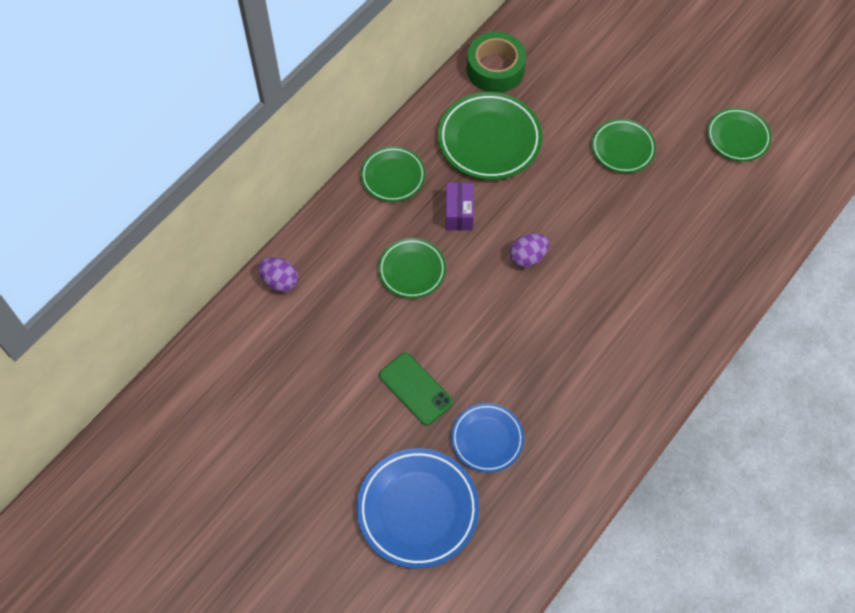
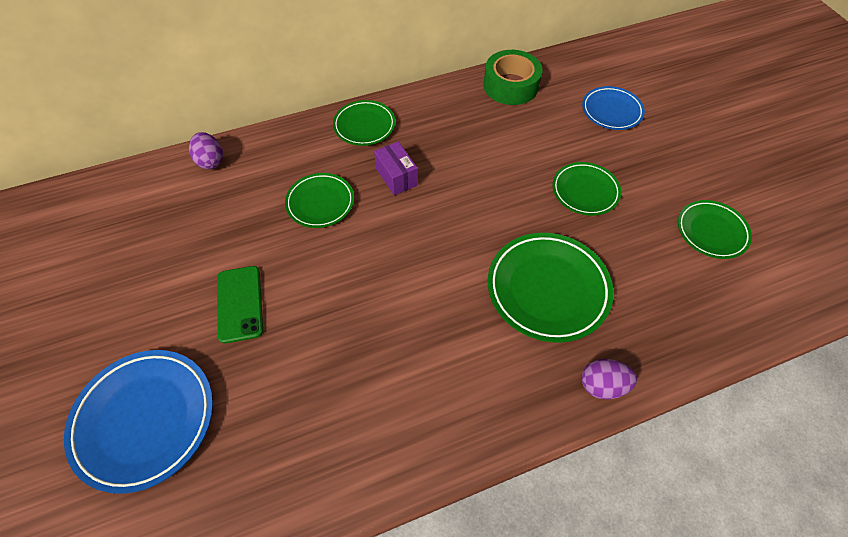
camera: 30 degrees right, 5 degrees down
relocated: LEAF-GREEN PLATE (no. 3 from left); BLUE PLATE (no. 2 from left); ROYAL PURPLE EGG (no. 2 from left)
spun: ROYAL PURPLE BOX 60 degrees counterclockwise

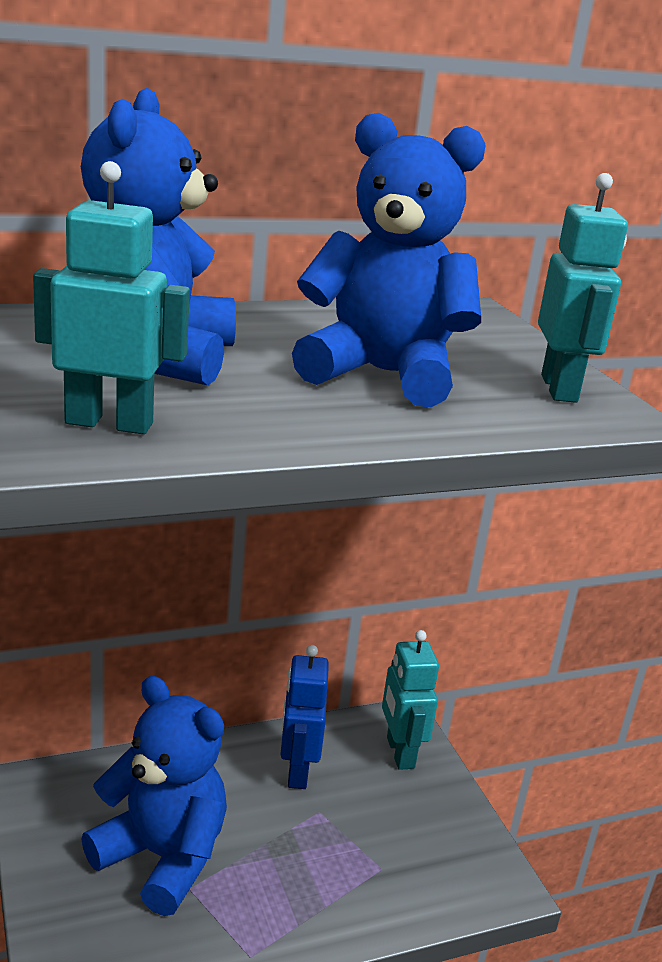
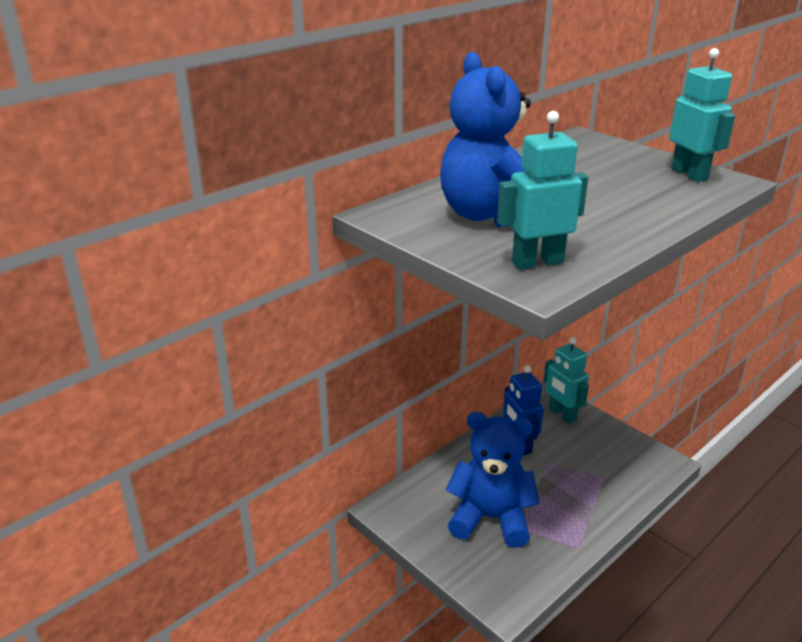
camera: 20 degrees left, 5 degrees up
missing: BLUE STUFFED BEAR (no. 3 from left)

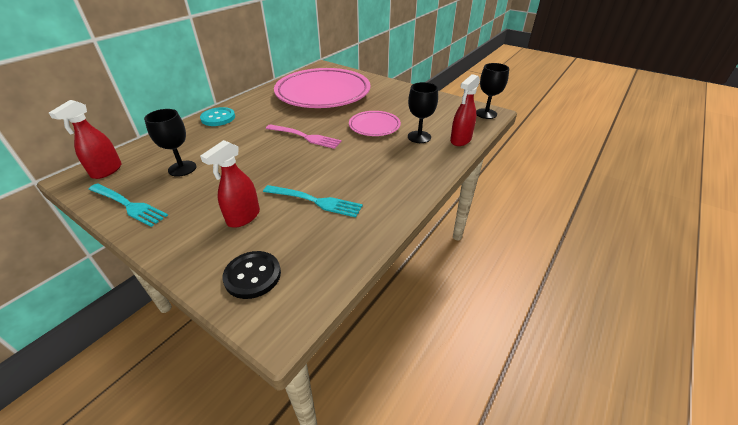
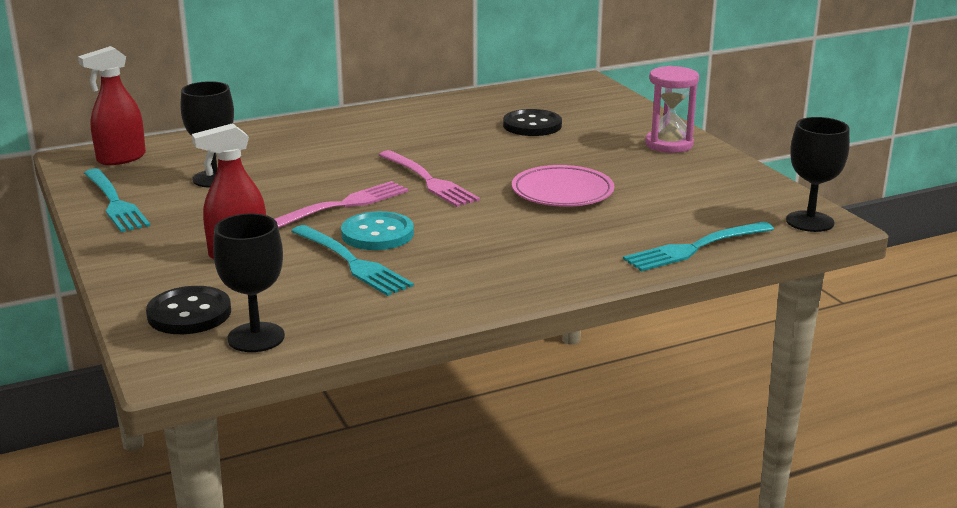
camera: 30 degrees right, 15 degrees down
appeared: ROSY TABLE FORK (no. 1 from left); ROSY SANDGLASS
relocated: JET-BLACK CHALICE (no. 2 from left); AQUA SEWING BUTTON
exchanged: ROSY PLATE (no. 1 from left) to JET-BLACK SEWING BUTTON (no. 2 from left); CRIMSON SPRAY CLEANER (no. 3 from left) to AQUA TABLE FORK (no. 3 from left)

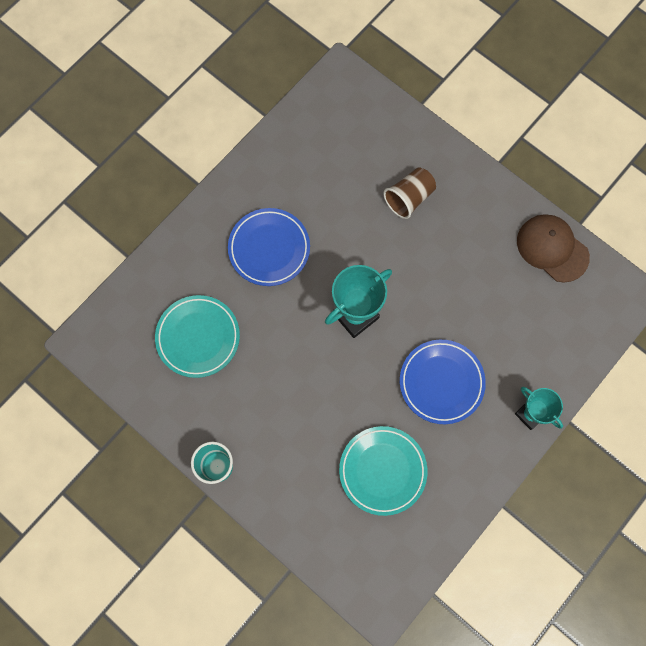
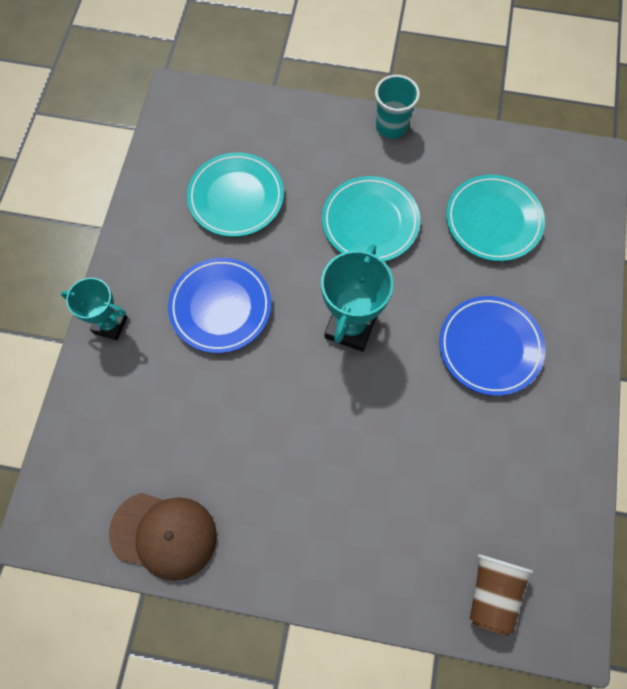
camera: 150 degrees right, 5 degrees down
appeared: AQUA PLATE (no. 2 from left)
relocated: BROWN BEAKER

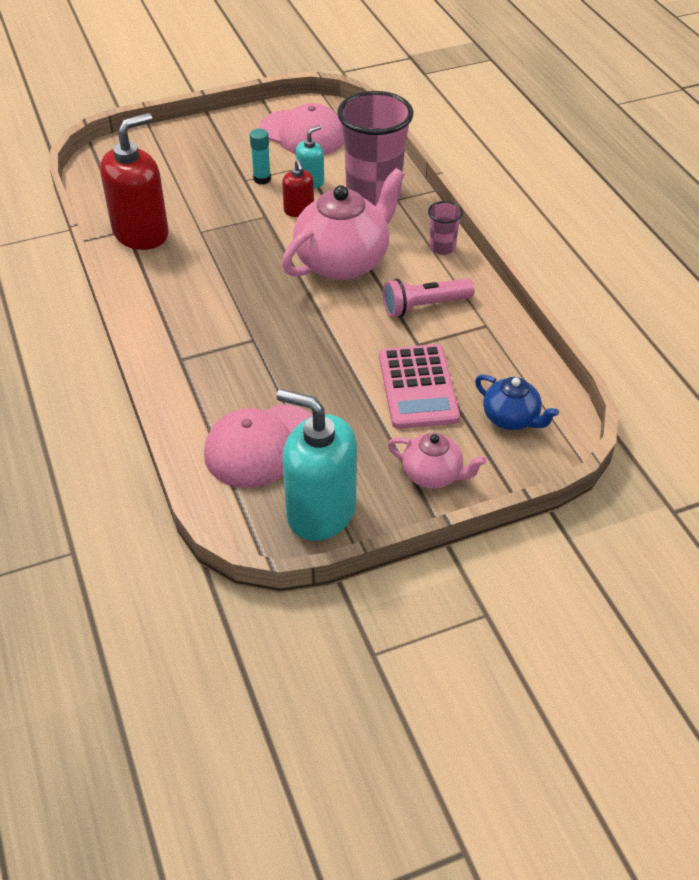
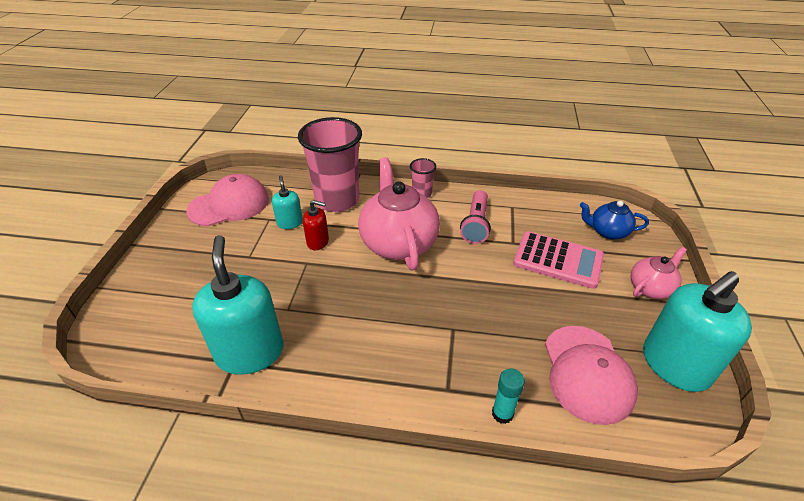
camera: 60 degrees left, 5 degrees down
relocated: AQUA GLUE
colour: CRIMSON PUMP BOTTLE (no. 1 from left) to AQUA PUMP BOTTLE (no. 1 from left)
spun: BLUE TEA POT 150 degrees counterclockwise

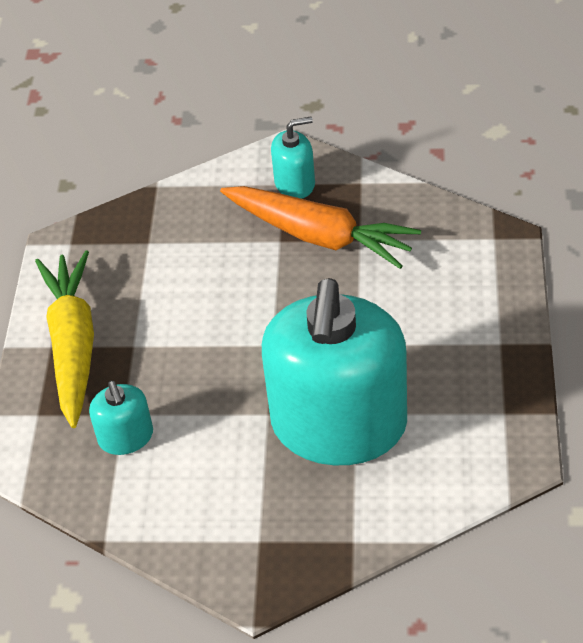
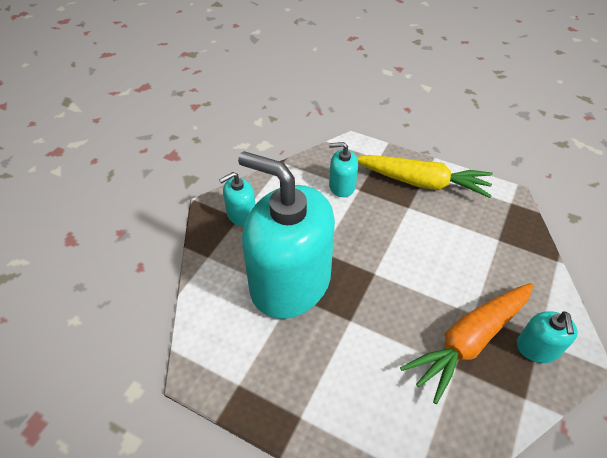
camera: 110 degrees right, 0 degrees up
appeared: AQUA PUMP BOTTLE (no. 1 from left)

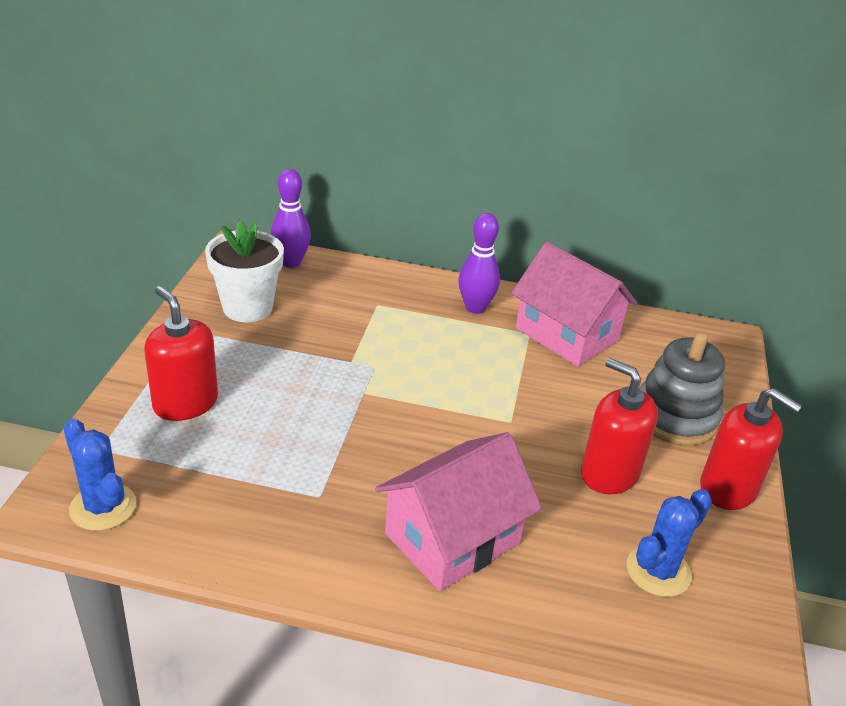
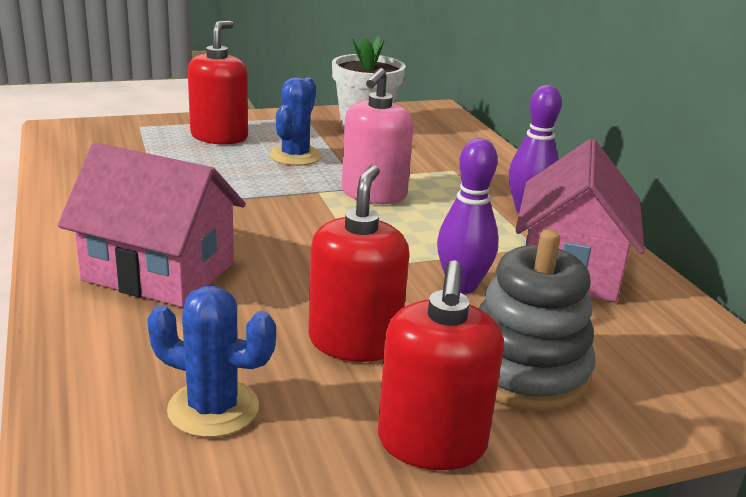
camera: 60 degrees right, 10 degrees down
appeared: ROSY PUMP BOTTLE
relocated: BLUE SAGUARO CACTUS (no. 1 from left in the first image) to BLUE SAGUARO CACTUS (no. 2 from left); ROYAL PURPLE TENPIN (no. 1 from left)

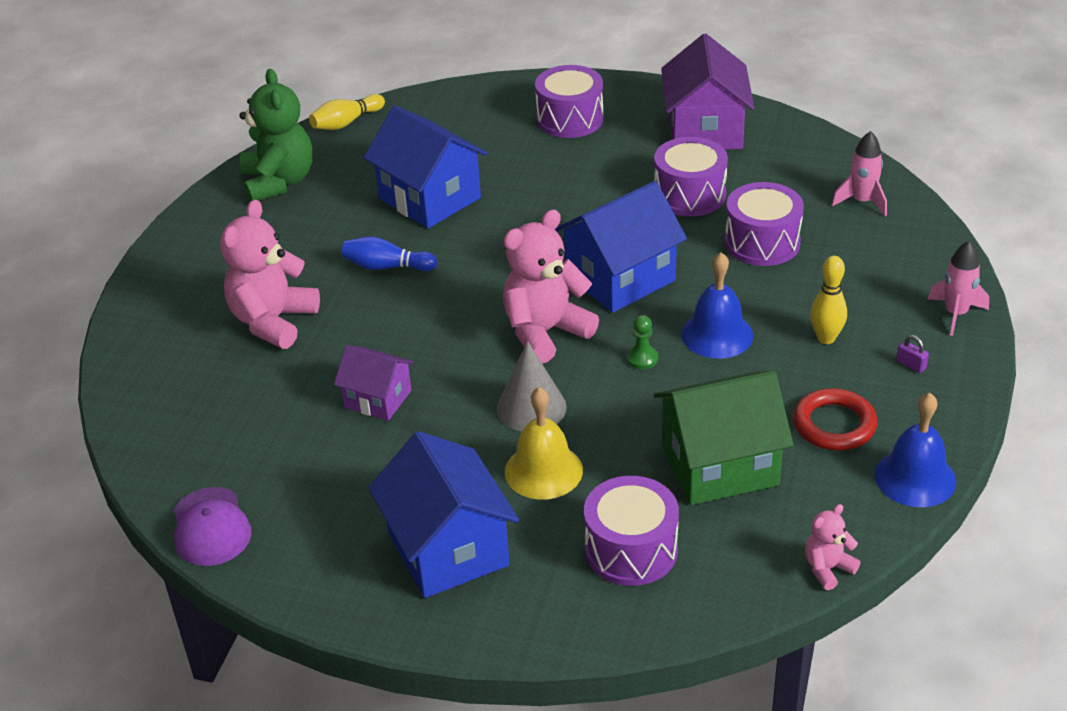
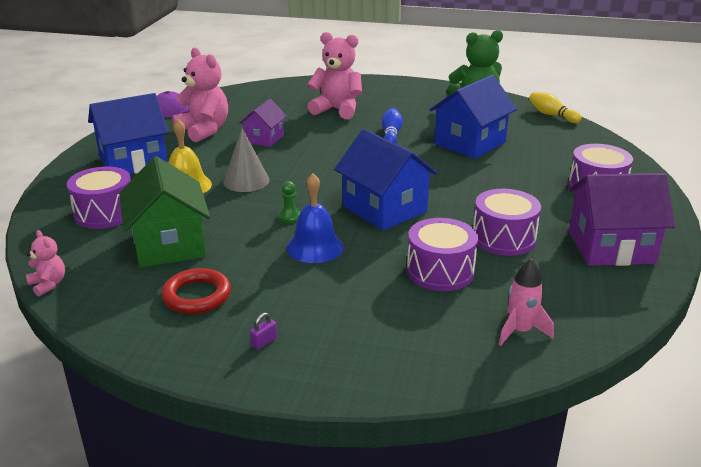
camera: 85 degrees right, 10 degrees down
missing: GOLDEN TENPIN (no. 2 from left); BLUE HAND BELL (no. 2 from left); ROSY ROCKET (no. 2 from left)
relocated: ROSY STUFFED BEAR (no. 2 from left)

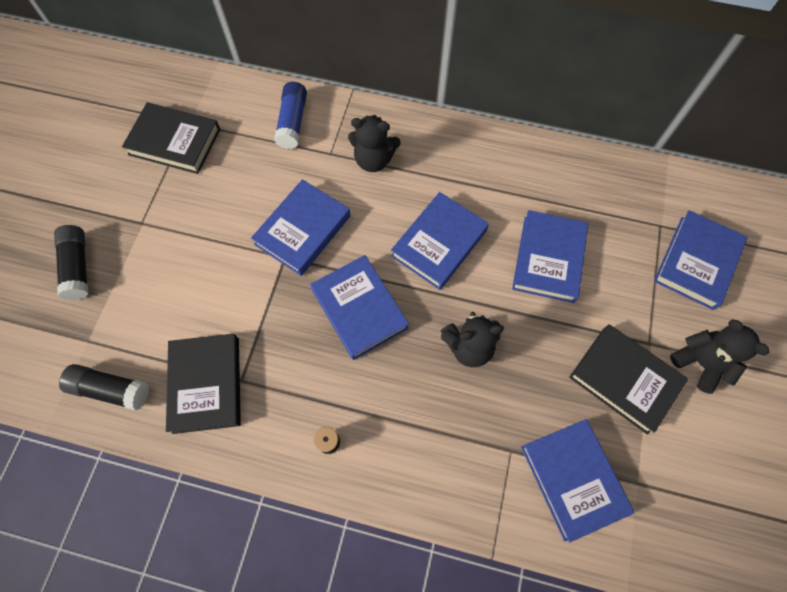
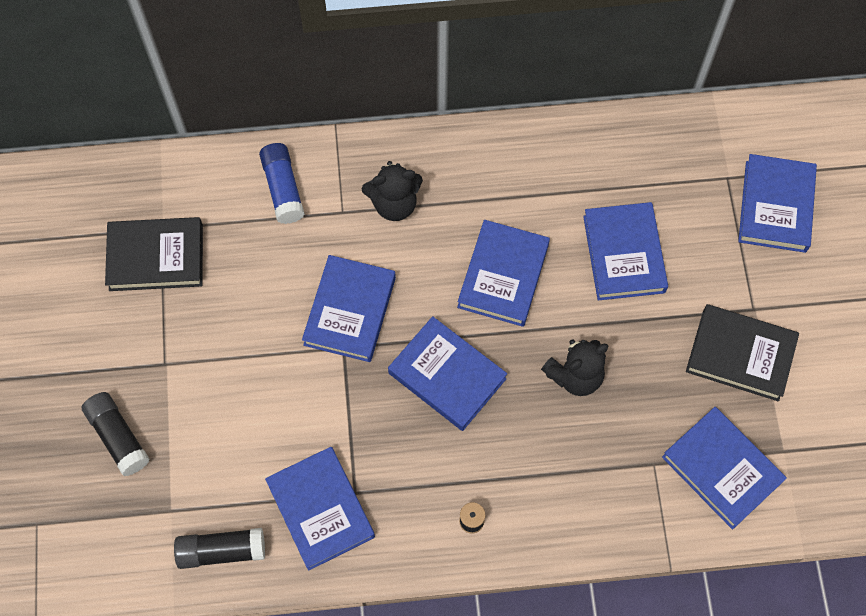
camera: 20 degrees left, 0 degrees up
missing: JET-BLACK STUFFED BEAR (no. 3 from left)
colour: JET-BLACK HARDCOVER (no. 2 from left) to BLUE HARDCOVER (no. 1 from left)

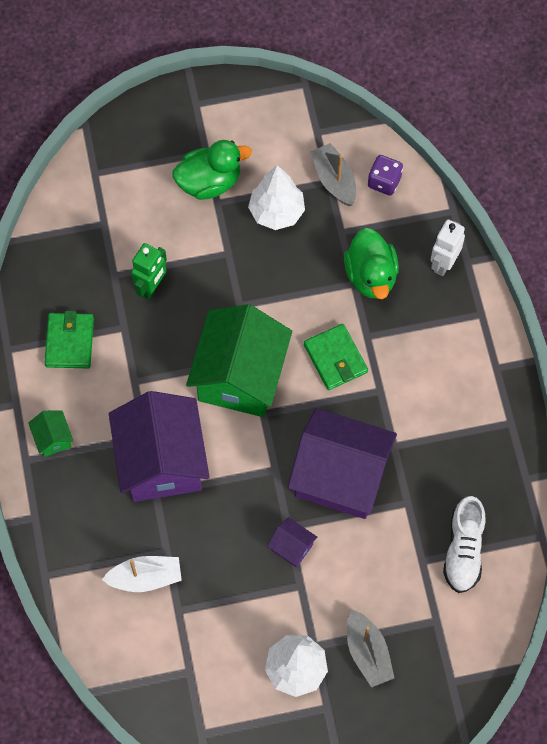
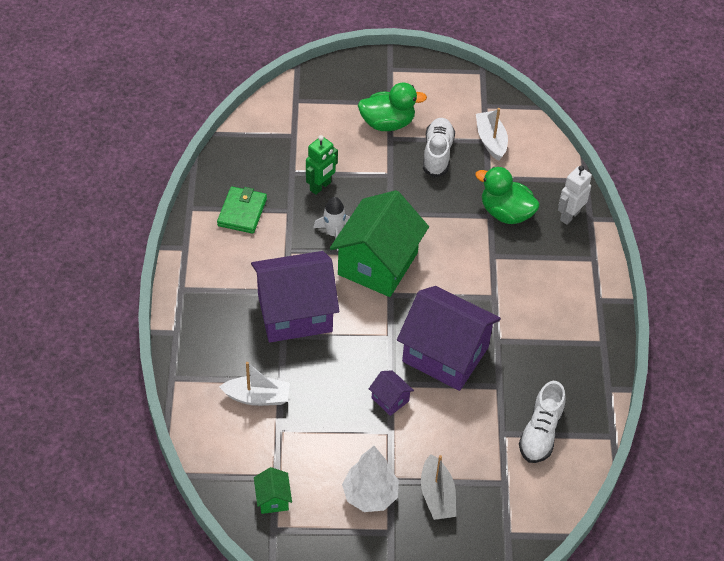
camera: 10 degrees right, 15 degrees down
missing: LEAF-GREEN WALLET (no. 2 from left); ROYAL PURPLE GAME DIE
appeared: WHITE ROCKET
relocated: LEAF-GREEN HOUSE (no. 1 from left)
exchanged: WHITE TOY TREE (no. 1 from left) to WHITE SNEAKER (no. 1 from left)
colour: ASH-GREY BOAT (no. 1 from left) to WHITE BOAT (no. 2 from left)
spun: ROYAL PURPLE HOUSE (no. 1 from left) 75 degrees clockwise; LEAF-GREEN DUCK (no. 2 from left) 120 degrees clockwise

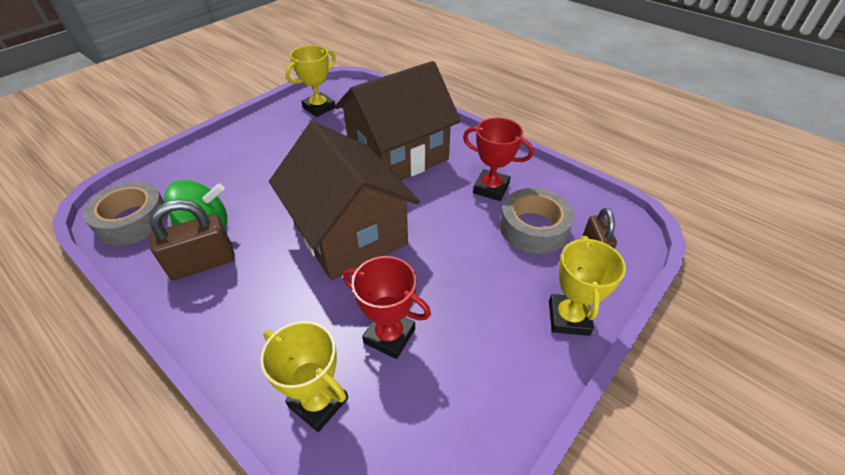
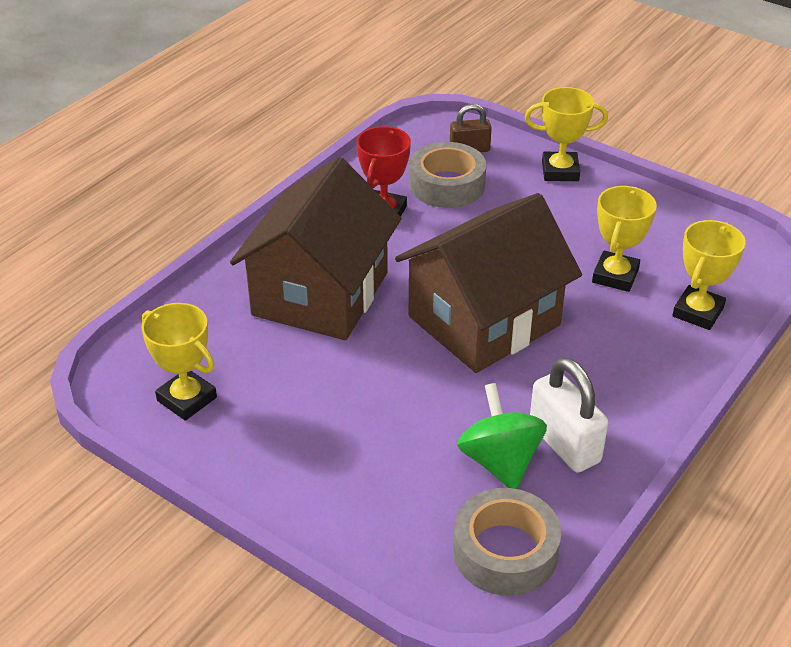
camera: 95 degrees left, 5 degrees down
colour: BROWN SMALL LOCK (no. 1 from left) to WHITE SMALL LOCK; CRIMSON PRIZE CUP (no. 1 from left) to GOLDEN PRIZE CUP (no. 3 from left)
spun: BROWN HOUSE (no. 2 from left in the first image) 60 degrees clockwise

